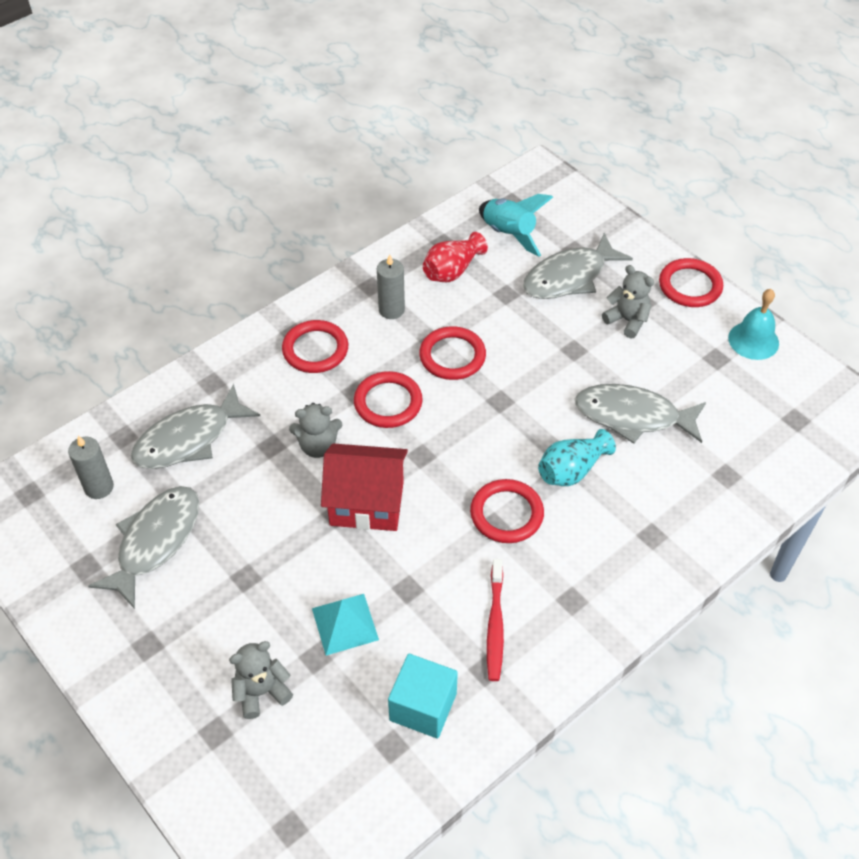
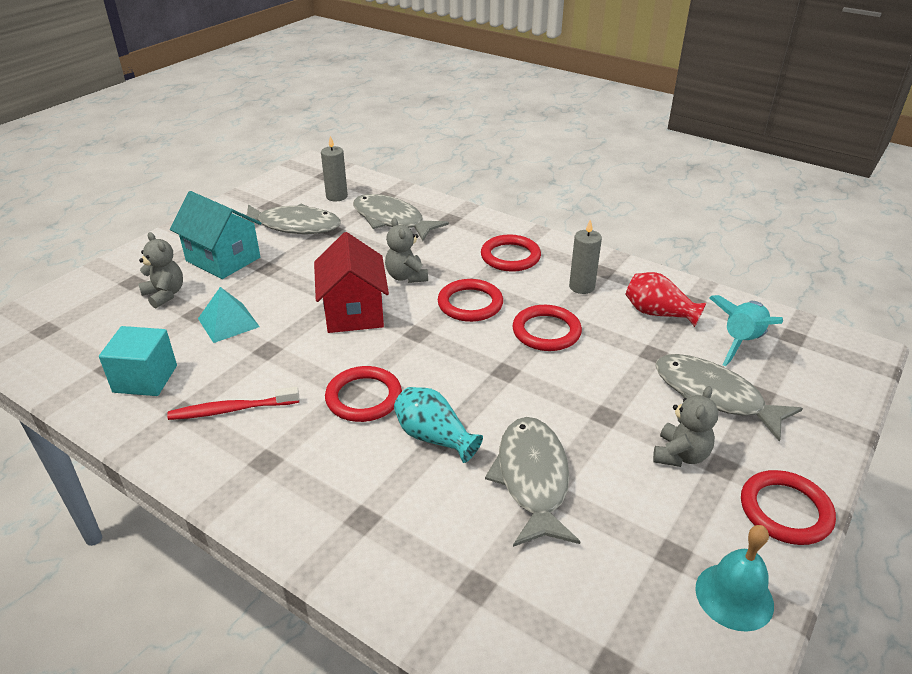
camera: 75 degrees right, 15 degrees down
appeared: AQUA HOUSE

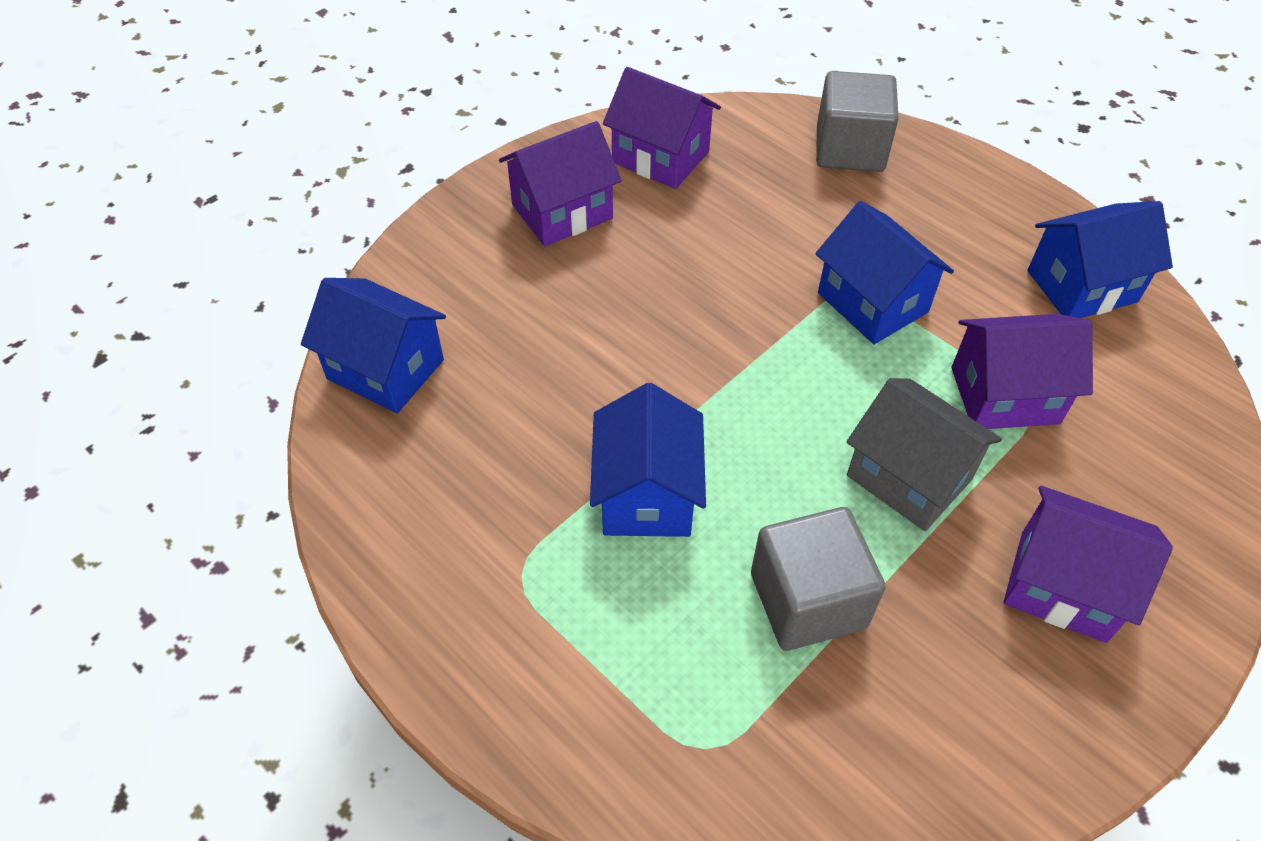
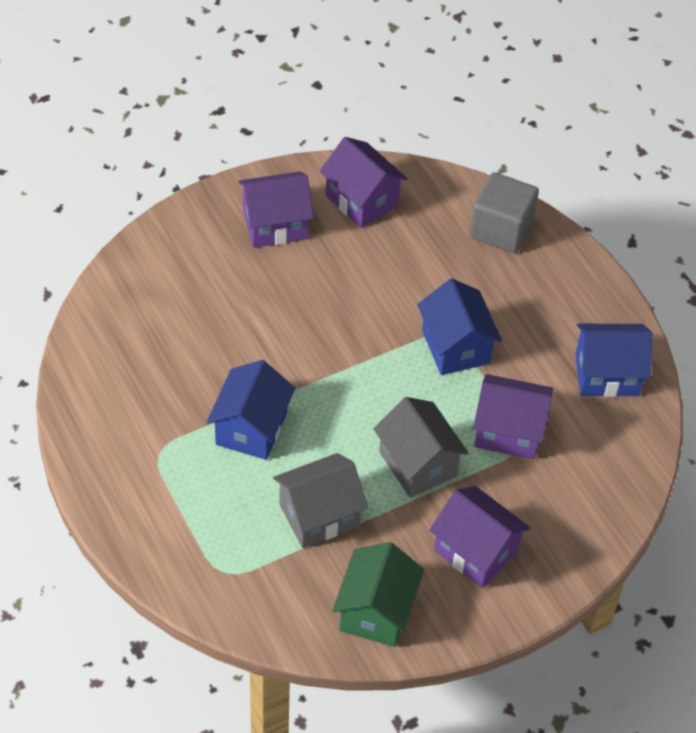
camera: 15 degrees right, 0 degrees up
missing: BLUE HOUSE (no. 1 from left)
appeared: LEAF-GREEN HOUSE
exchanged: ASH-GREY CUBE (no. 1 from left) to ASH-GREY HOUSE (no. 1 from left)

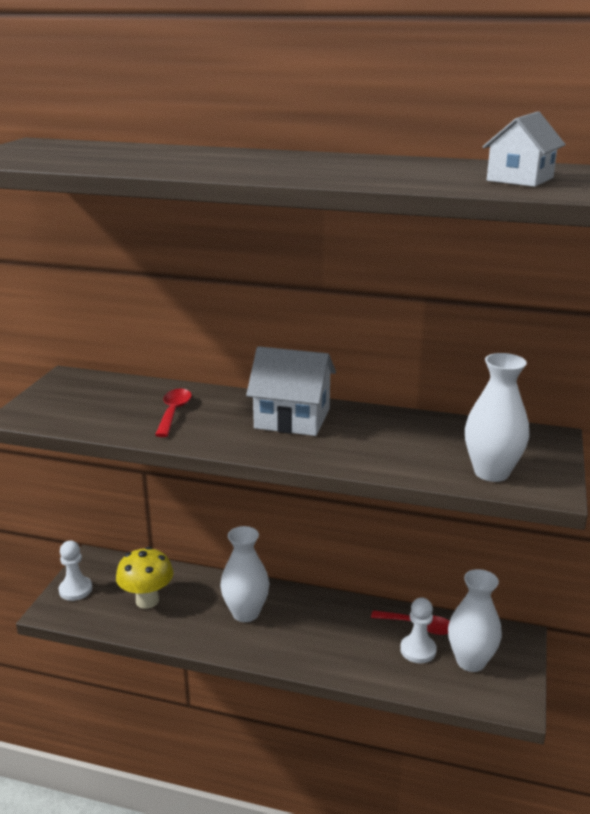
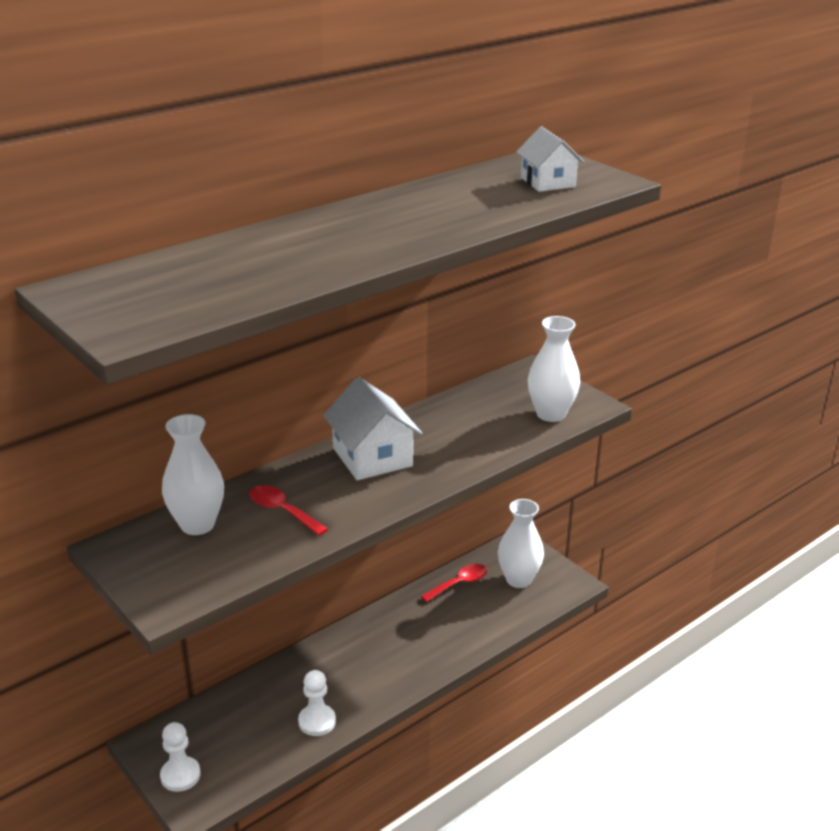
camera: 55 degrees left, 5 degrees up
missing: GOLDEN FUNGUS
relocated: WHITE TALL VASE (no. 1 from left); WHITE CHESS PAWN (no. 2 from left)
spun: WHITE HOUSE (no. 1 from left) 75 degrees counterclockwise

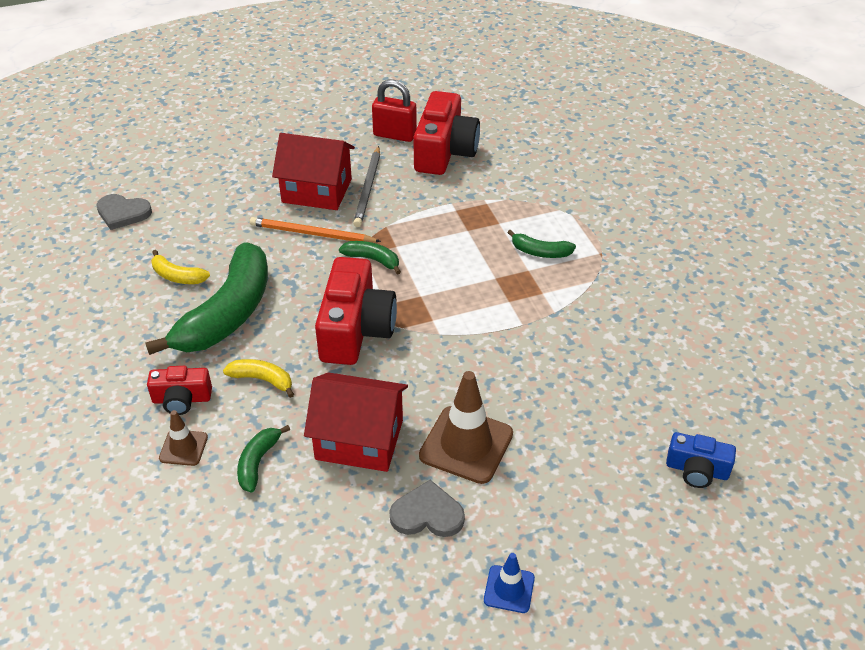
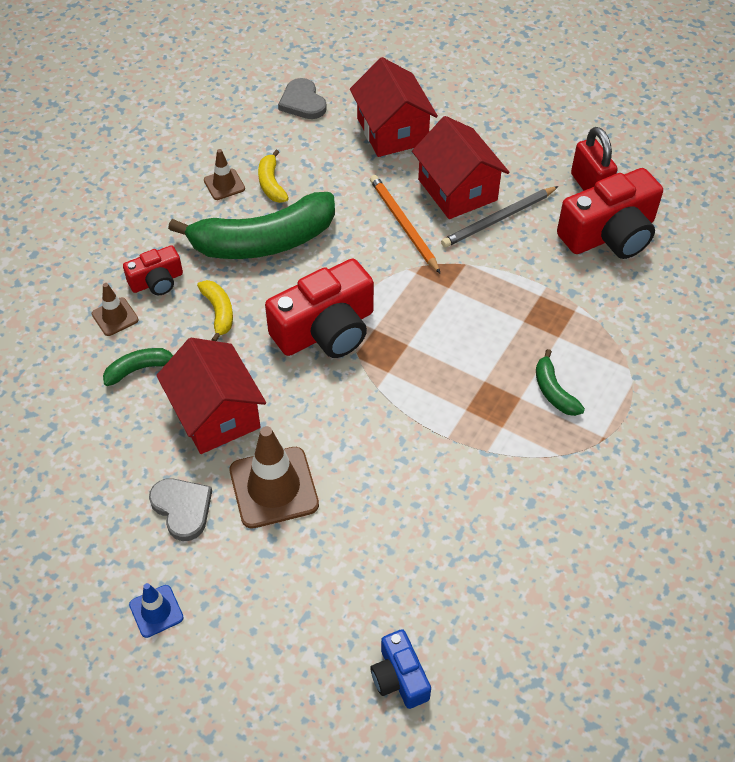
camera: 50 degrees right, 10 degrees up
missing: LEAF-GREEN BANANA FRUIT (no. 3 from left)
appeared: BROWN SAFETY CONE (no. 2 from left); CRIMSON HOUSE (no. 2 from left)
spun: CRIMSON CAMERA (no. 1 from left) 75 degrees counterclockwise

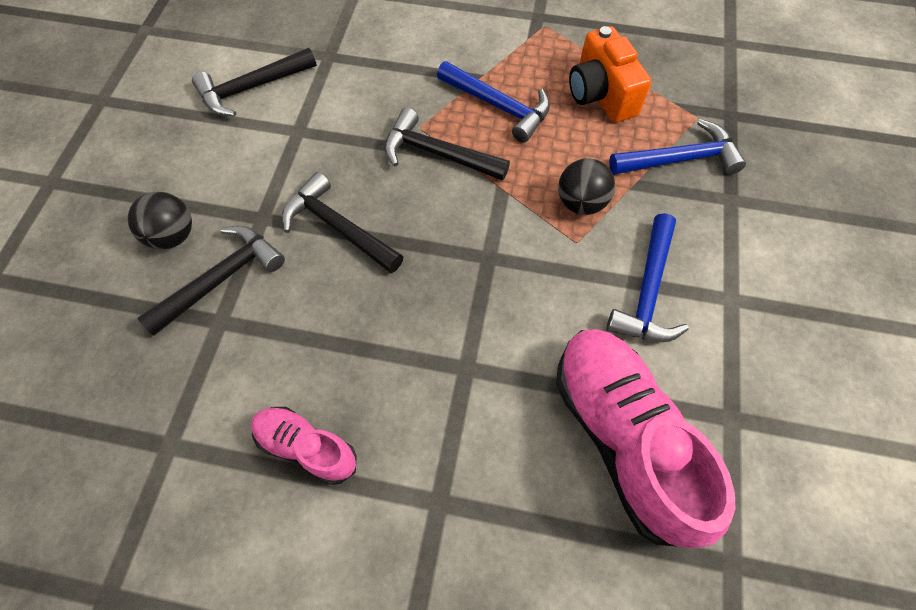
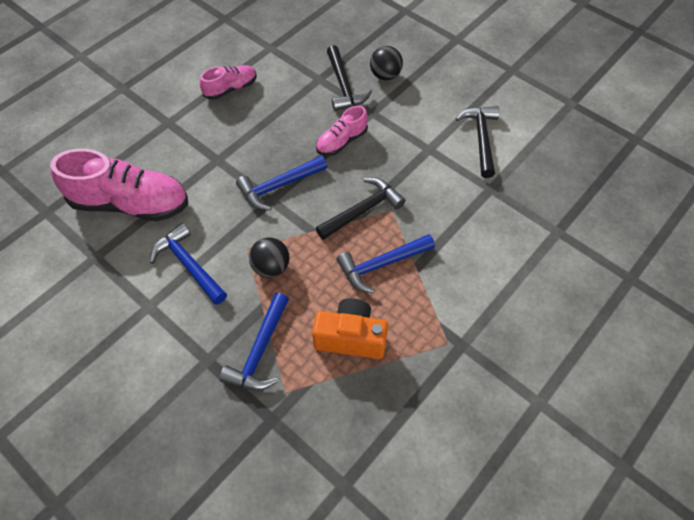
camera: 120 degrees right, 5 degrees down
appeared: BLUE CARPENTER'S HAMMER (no. 3 from left)
exchanged: JET-BLACK CARPENTER'S HAMMER (no. 3 from left) to ROSY SNEAKER (no. 3 from left)

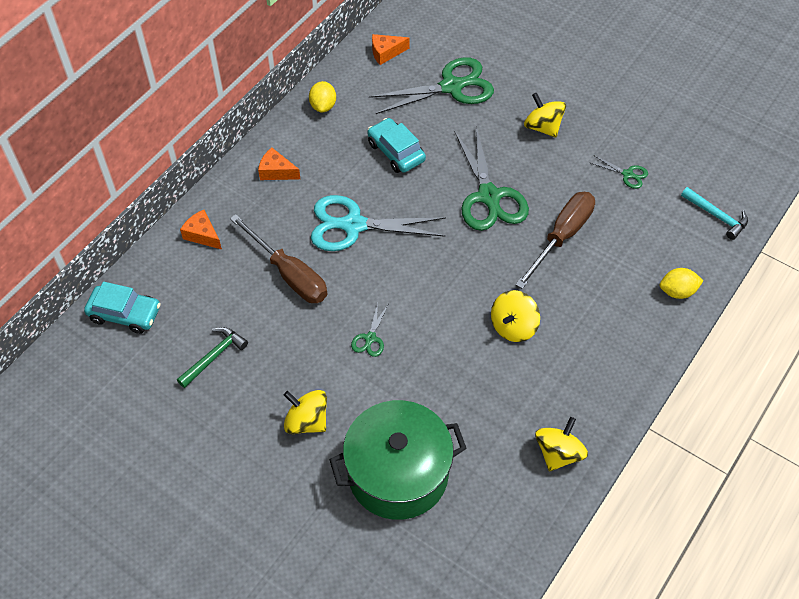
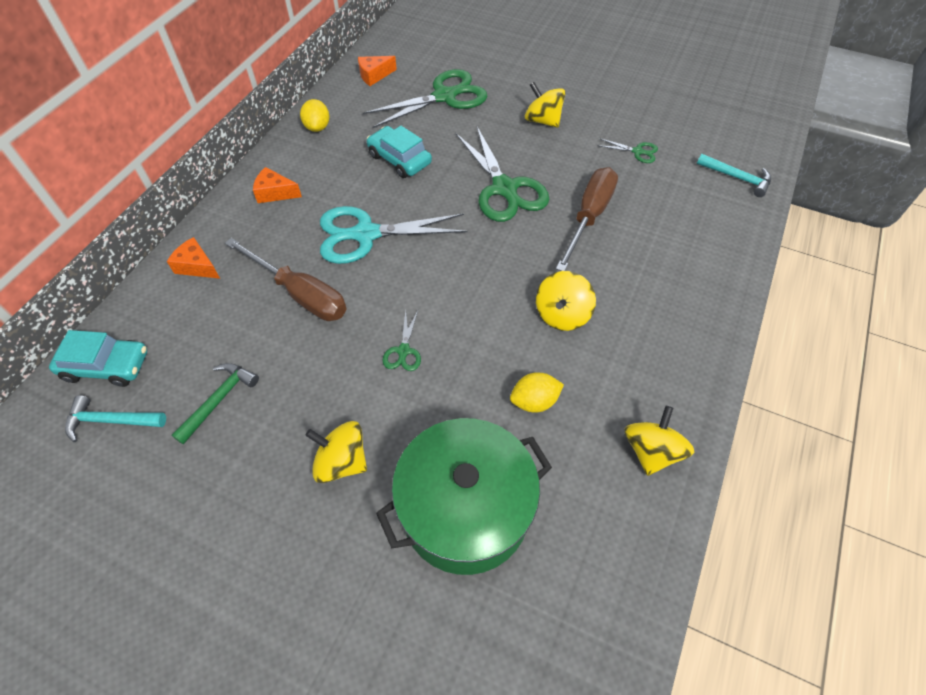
camera: 10 degrees left, 0 degrees up
appeared: AQUA CARPENTER'S HAMMER (no. 1 from left)
relocated: GOLDEN CITRUS FRUIT (no. 2 from left)

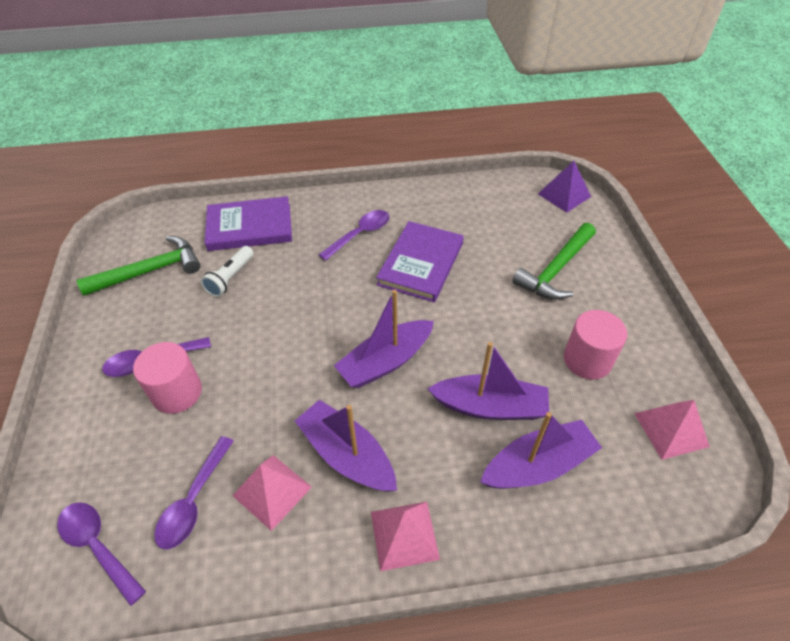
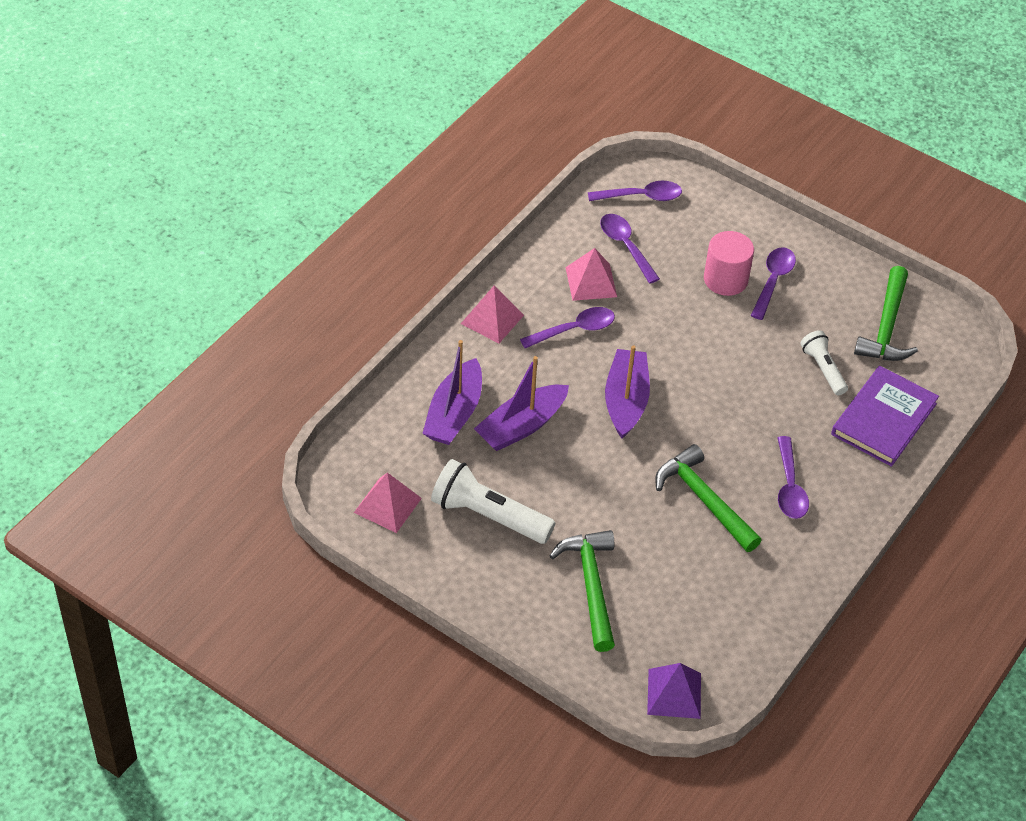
camera: 130 degrees right, 0 degrees up
exchanged: ROSY SOLID CYLINDER (no. 2 from left) to WHITE FLASHLIGHT (no. 1 from left); ROYAL PURPLE BOAT (no. 1 from left) to ROYAL PURPLE SPOON (no. 1 from left); ROYAL PURPLE HARDCOVER (no. 2 from left) to LEAF-GREEN CARPENTER'S HAMMER (no. 2 from left)

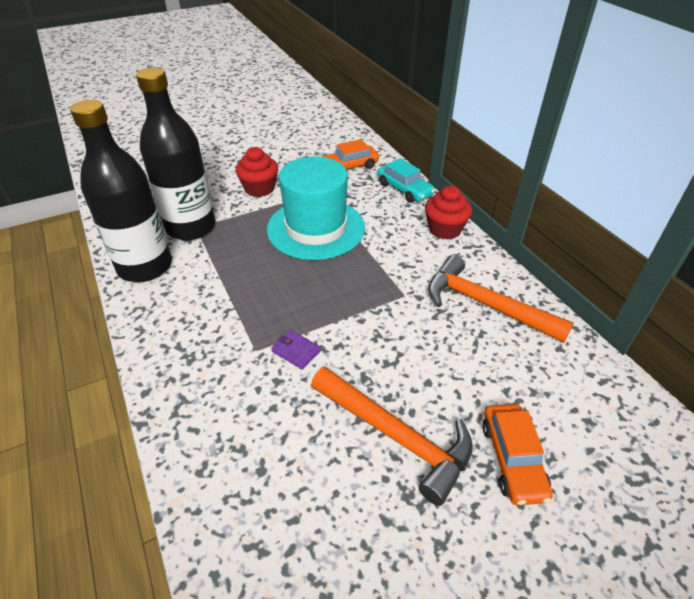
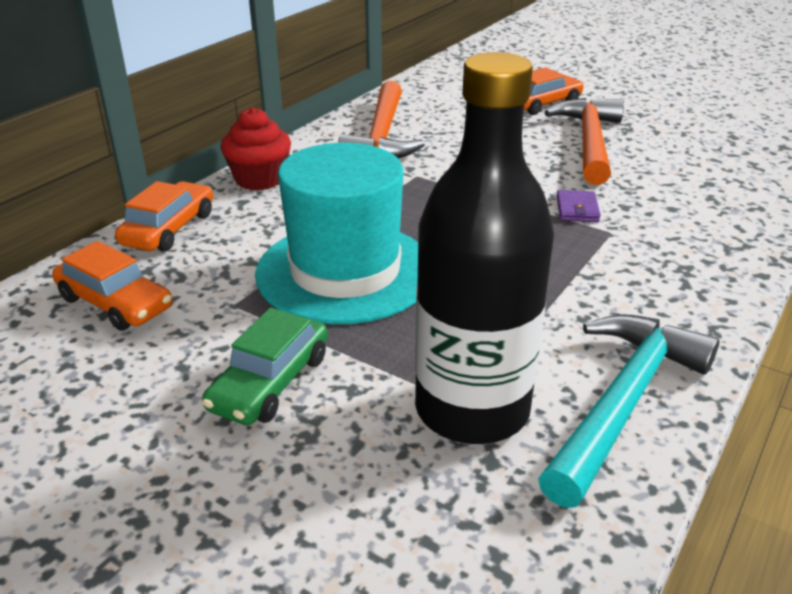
camera: 120 degrees left, 10 degrees down
exchanged: CRIMSON MUFFIN (no. 1 from left) to LEAF-GREEN TOY CAR; JET-BLACK BOTTLE (no. 1 from left) to AQUA CARPENTER'S HAMMER
colour: AQUA TOY CAR to ORANGE TOY CAR (no. 2 from left)

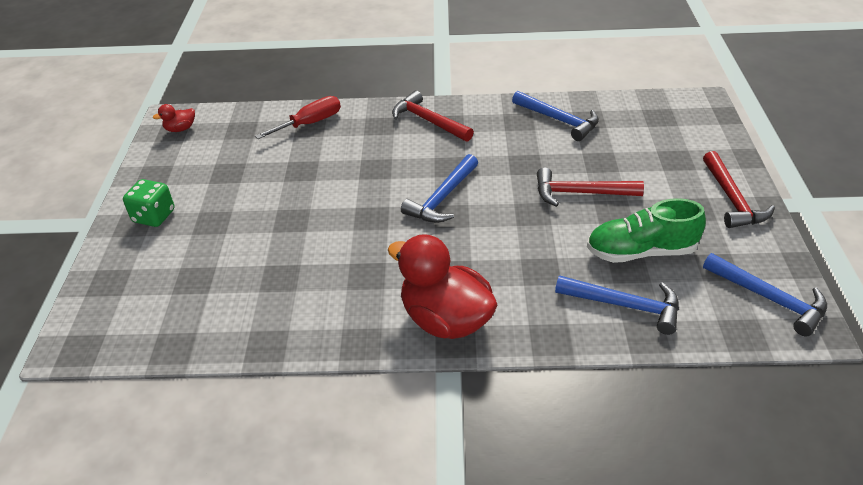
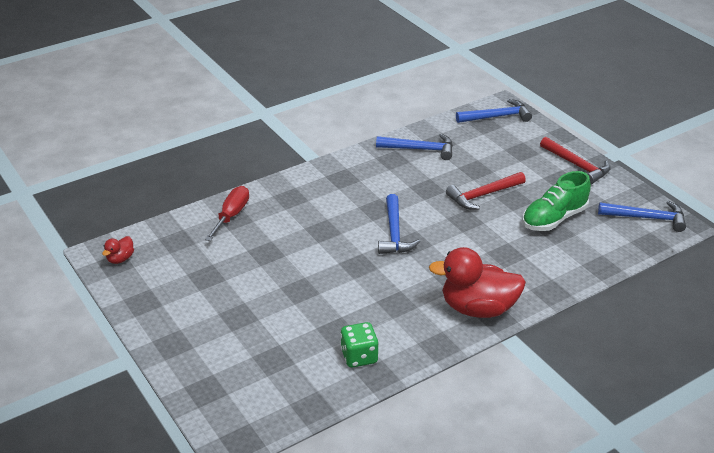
camera: 35 degrees left, 5 degrees down
missing: CRIMSON CARPENTER'S HAMMER (no. 1 from left)
relocated: LEAF-GREEN GAME DIE; BLUE CARPENTER'S HAMMER (no. 3 from left)

